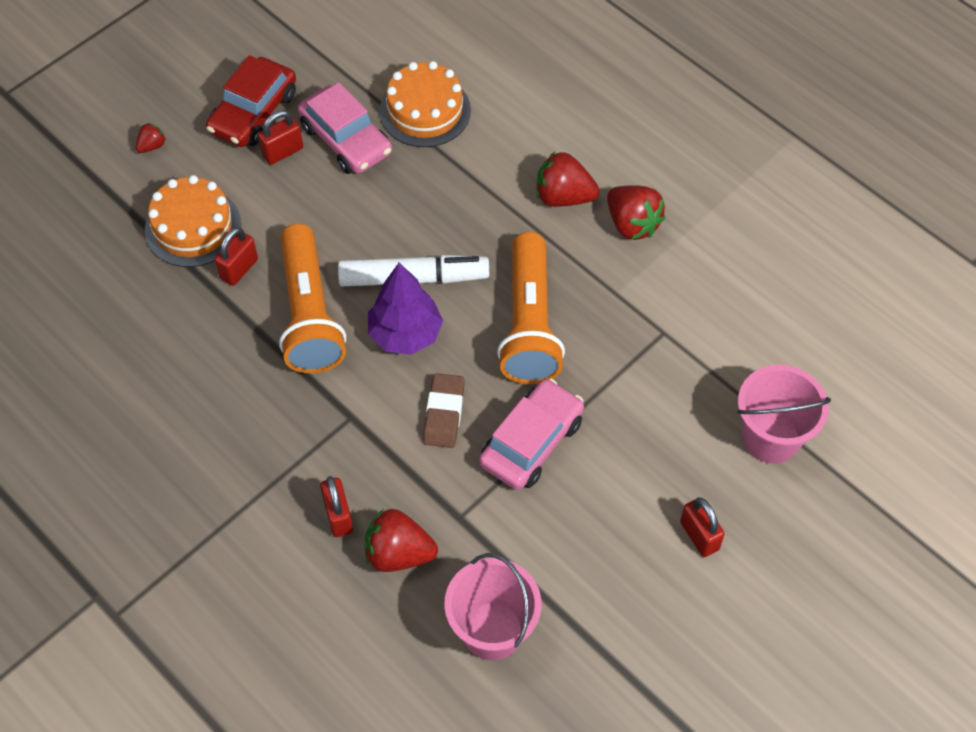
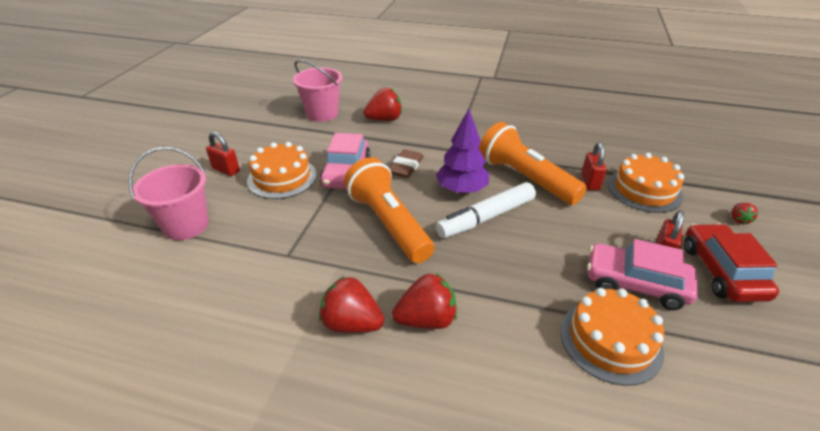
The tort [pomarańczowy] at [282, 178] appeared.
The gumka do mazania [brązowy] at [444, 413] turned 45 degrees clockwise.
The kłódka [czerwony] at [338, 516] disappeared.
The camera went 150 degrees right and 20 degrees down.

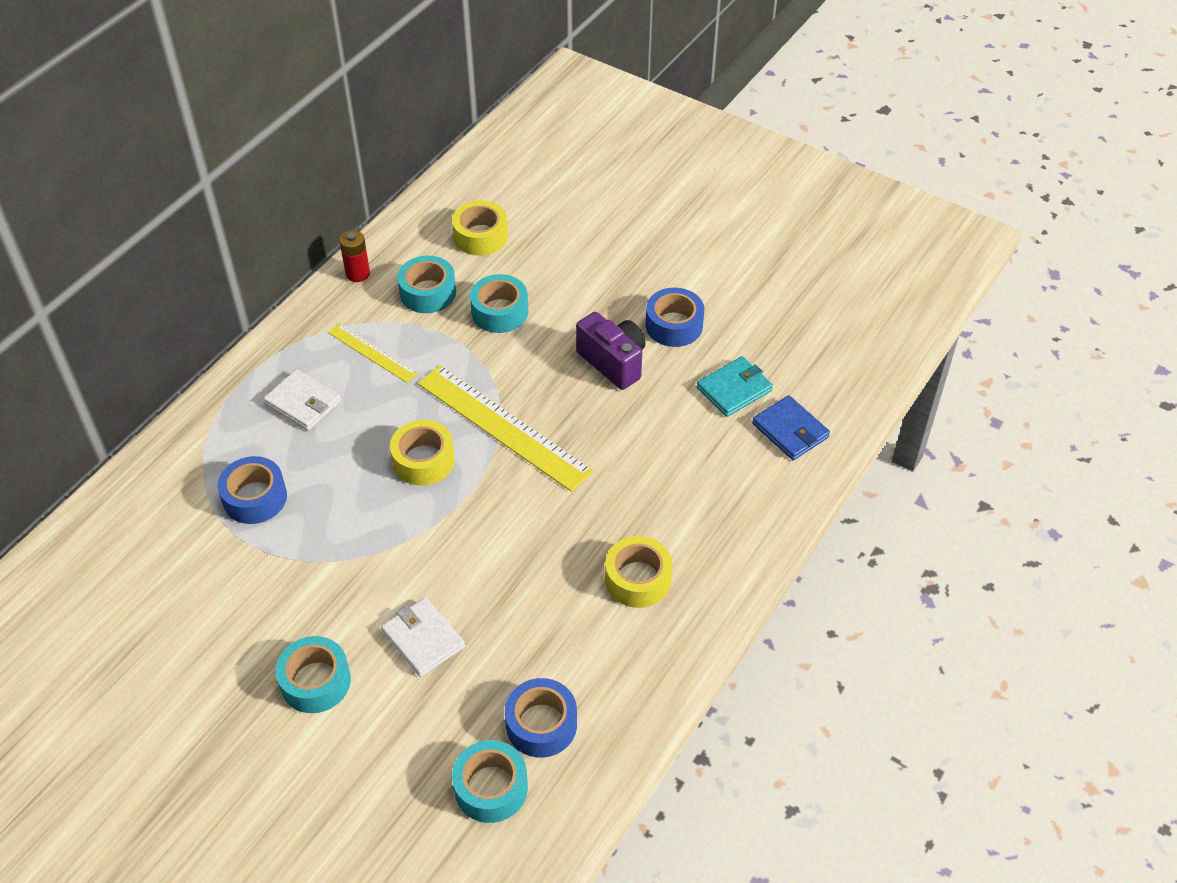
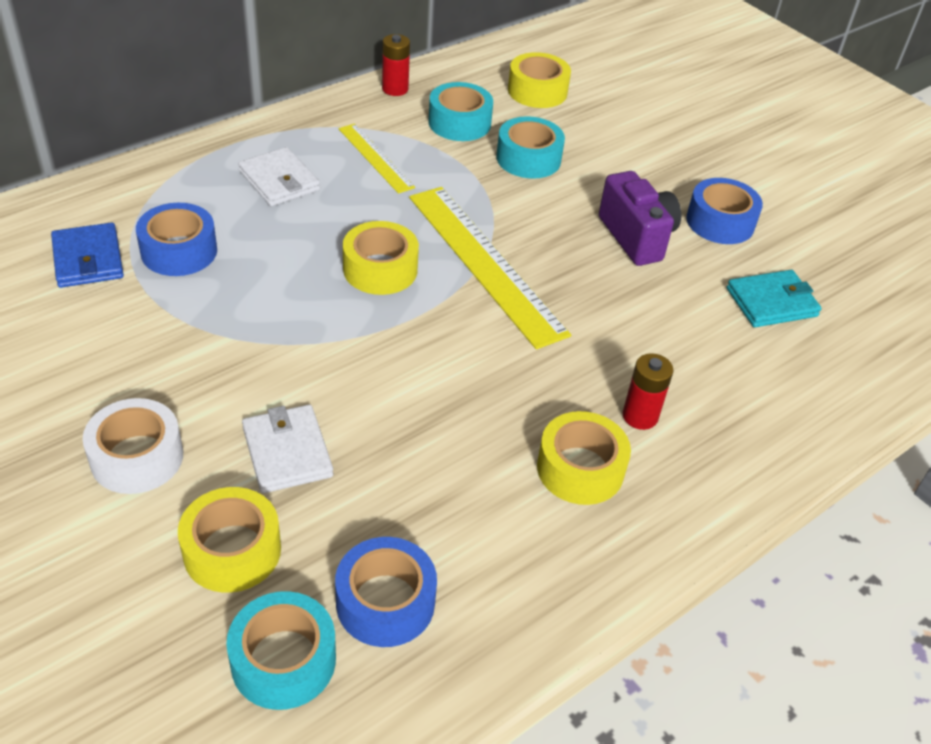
The portfel [niebieski] moved from [790, 430] to [88, 259].
The taśma klejąca [turkusowy] at [315, 681] became the taśma klejąca [biały] at [137, 457].
The taśma klejąca [żółty] at [232, 550] appeared.
The bateria [czerwony] at [640, 416] appeared.
The camera went 15 degrees right and 5 degrees down.

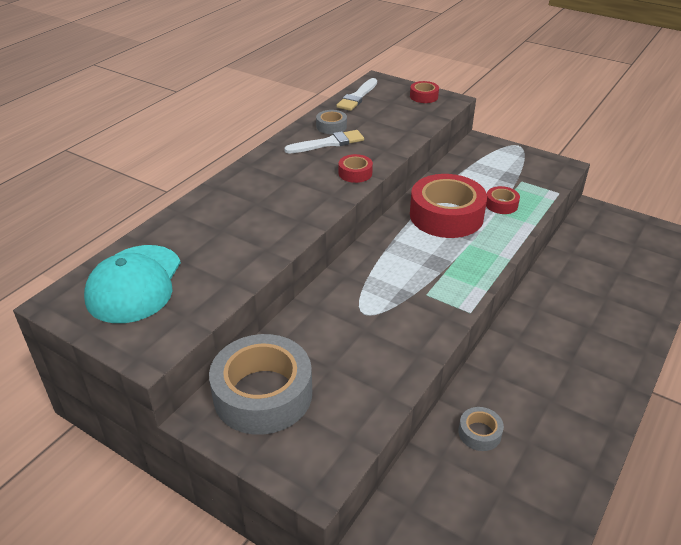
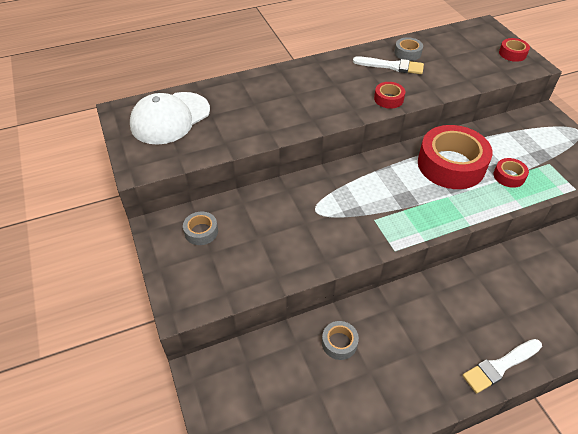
The czapka [turkusowy] at [134, 284] became the czapka [biały] at [170, 118].
The taśma klejąca [szary] at [263, 394] changed to 0.45 times the size.
The pędzel [biały] moved from [357, 97] to [500, 366].
The camera went 35 degrees right and 10 degrees up.

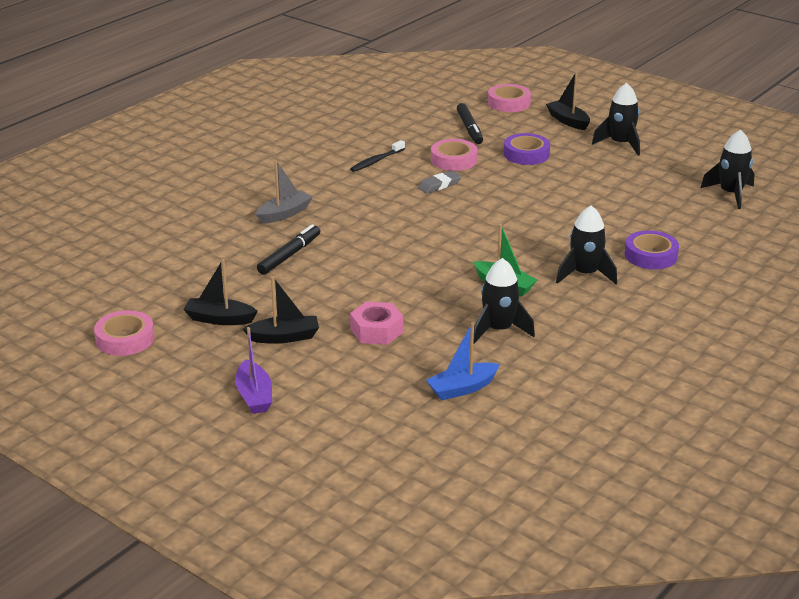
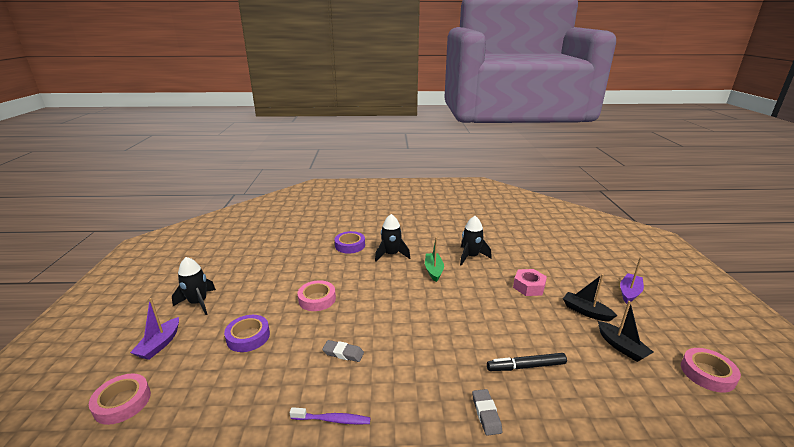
The łódka [czarny] at [568, 121] became the łódka [fioletowy] at [160, 344].
The szczoteczka do zębów [czarny] at [376, 161] became the szczoteczka do zębów [fioletowy] at [332, 420].
The taśma klejąca [różowy] moved from [453, 160] to [317, 299].
The łódka [szary] at [284, 214] was replaced by the gumka do mazania [szary] at [486, 414].
The łódka [niebieski] at [462, 388] disappeared.
The flamaster [czarny] at [469, 129] disappeared.
The rakieta [czarny] at [730, 194] disappeared.
The camera went 130 degrees left and 5 degrees down.

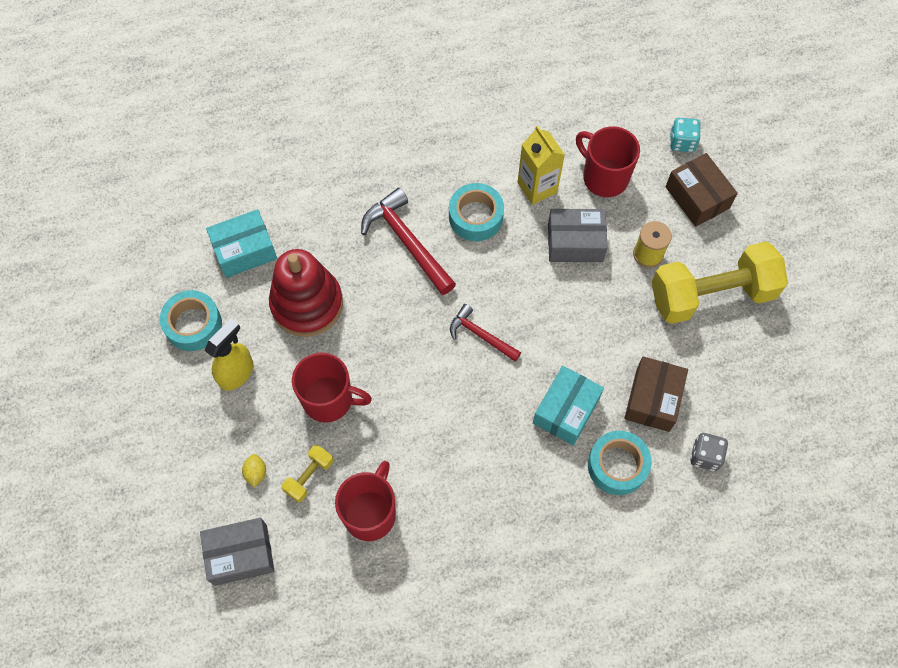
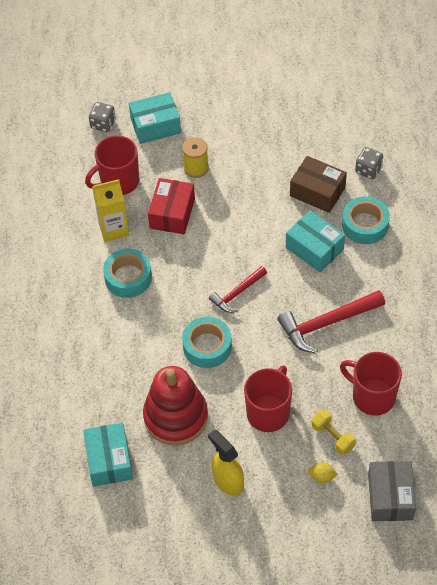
The kostka do gry [turkusowy] at [682, 142] became the kostka do gry [szary] at [103, 124].
The pudełko [brązowy] at [697, 197] became the pudełko [turkusowy] at [155, 126].
The pudełko [szary] at [575, 242] became the pudełko [czerwony] at [172, 213].
The taśma klejąca [turkusowy] moved from [193, 324] to [207, 346].
The młotek [czerwony] moved from [407, 242] to [327, 323].
The hantel [żółty] at [711, 295] disappeared.
The camera went 75 degrees left and 10 degrees down.

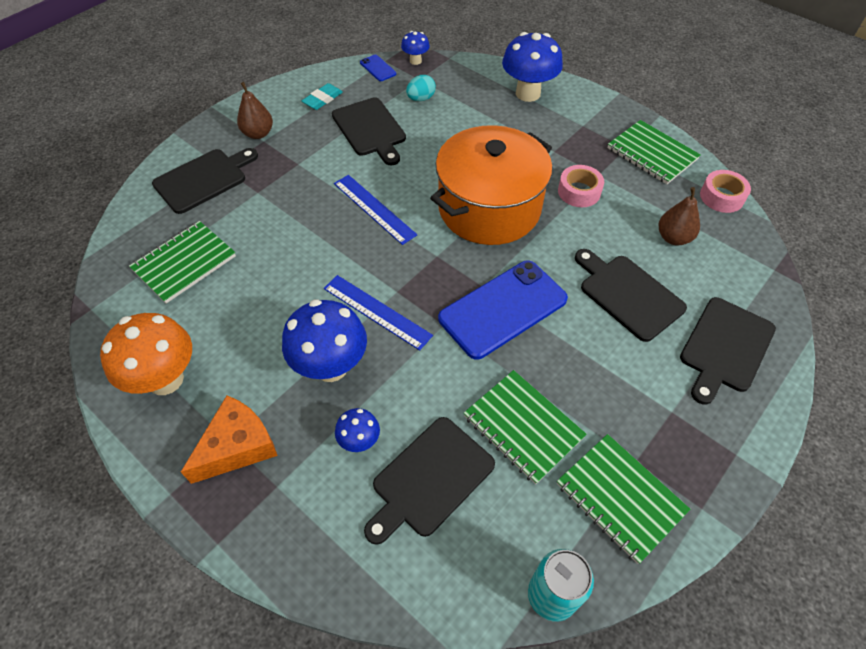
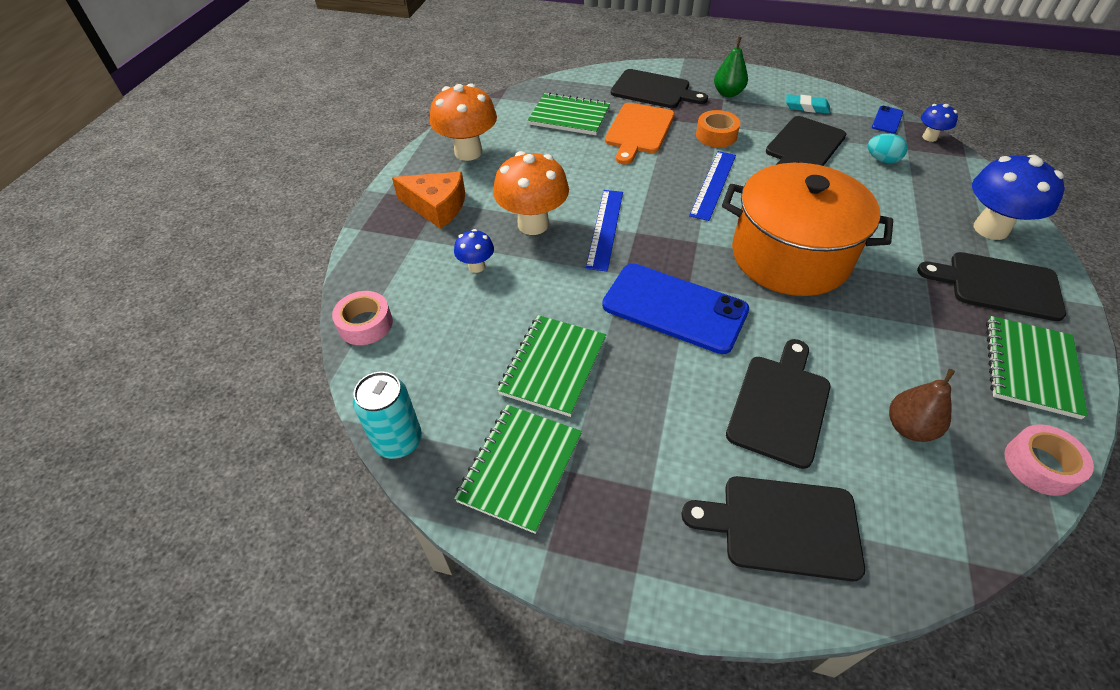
The taśma klejąca [różowy] moved from [579, 192] to [365, 324].
The grzyb [niebieski] at [331, 366] became the grzyb [pomarańczowy] at [533, 224].
The deska do krojenia [pomarańczowy] at [639, 131] appeared.
The taśma klejąca [pomarańczowy] at [716, 135] appeared.
The gruszka [brązowy] at [258, 133] became the gruszka [zielony] at [728, 93].
The deska do krojenia [czarny] moved from [430, 479] to [998, 285].
The camera went 65 degrees right and 5 degrees down.

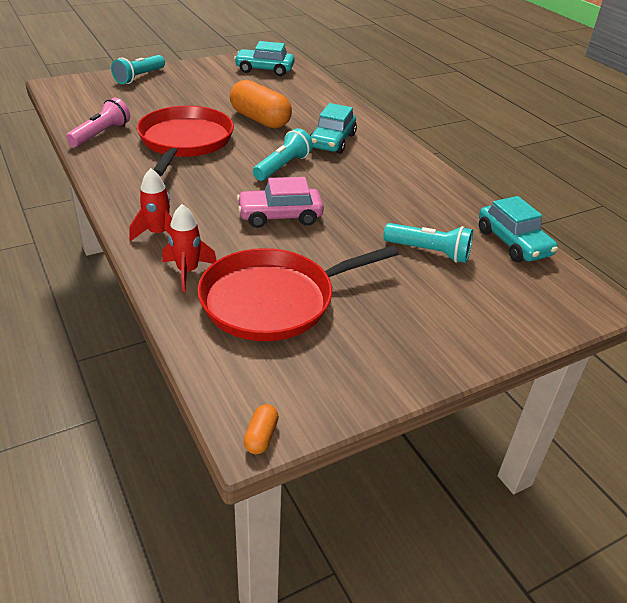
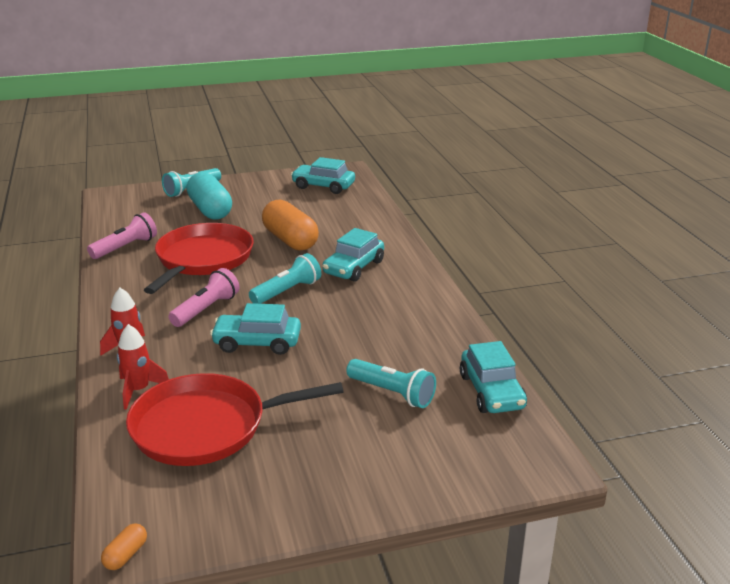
The latarka [różowy] at [206, 309] appeared.
The kapsułka [turkusowy] at [210, 210] appeared.
The samochód [różowy] at [280, 216] became the samochód [turkusowy] at [257, 343].
The camera went 15 degrees right and 10 degrees down.

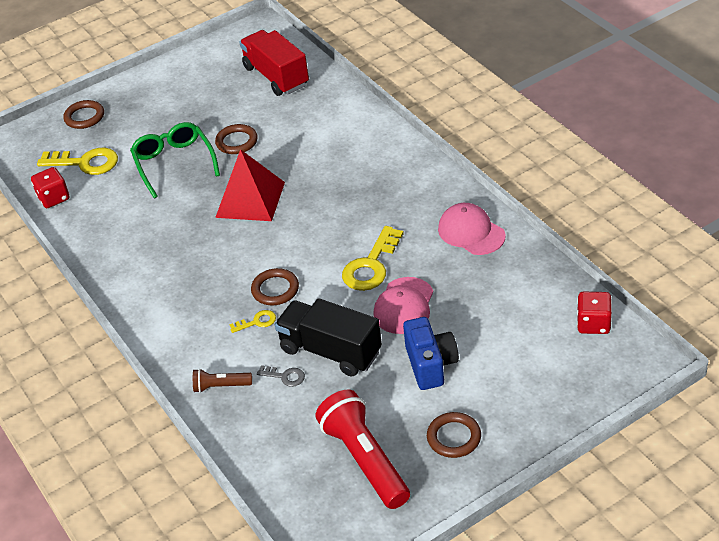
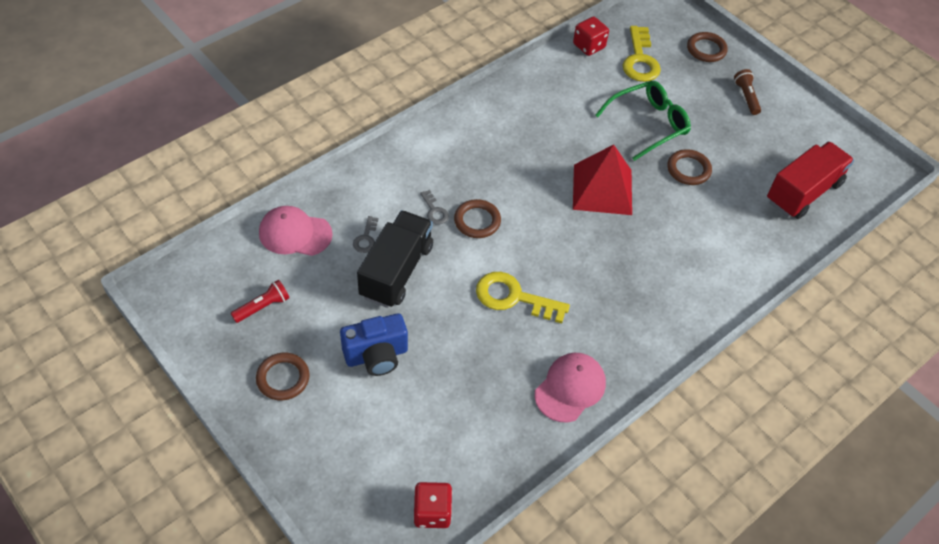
The latarka [czerwony] at [365, 460] changed to 0.49 times the size.
The czapka [różowy] moved from [404, 306] to [295, 233].
The klucz [żółty] at [257, 322] became the klucz [szary] at [434, 211].
The latarka [brązowy] moved from [221, 386] to [746, 97].
The camera went 75 degrees right and 10 degrees up.

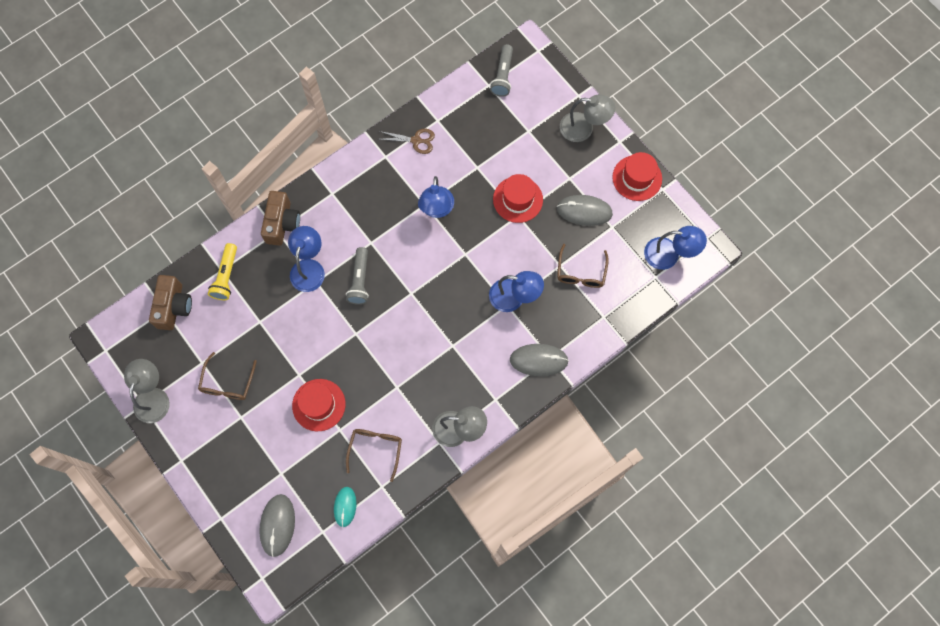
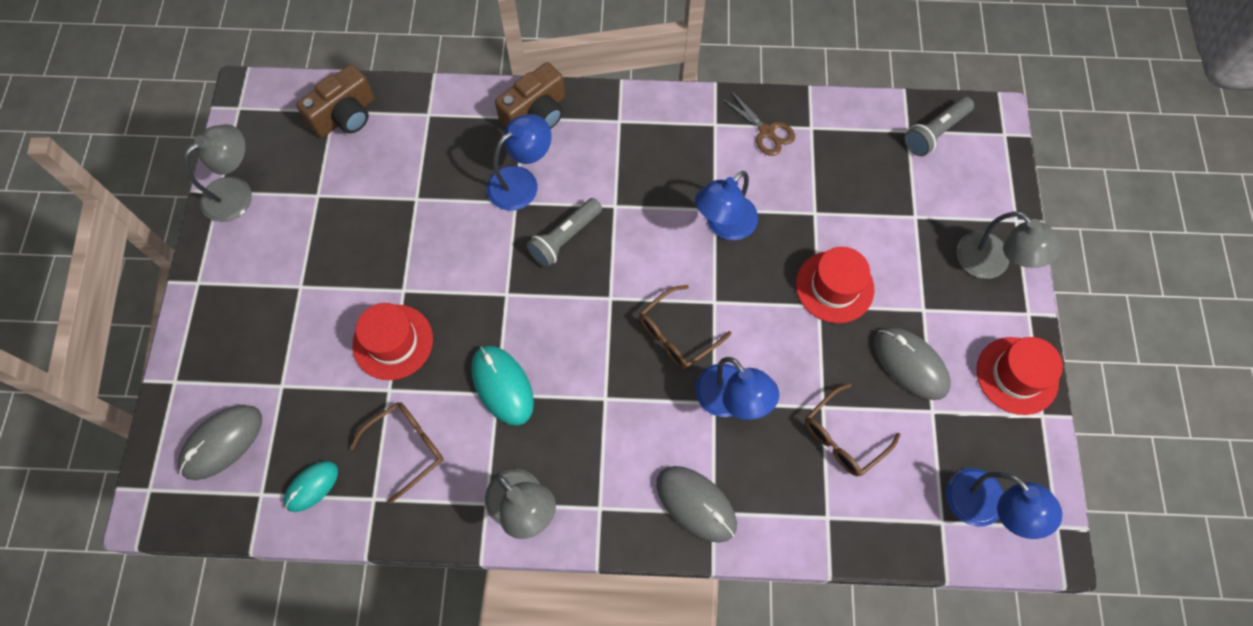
The myszka [turkusowy] at [502, 385] appeared.
The okulary [brązowy] moved from [228, 383] to [677, 334].
The latarka [żółty] at [226, 276] disappeared.
The camera went 40 degrees right and 5 degrees down.

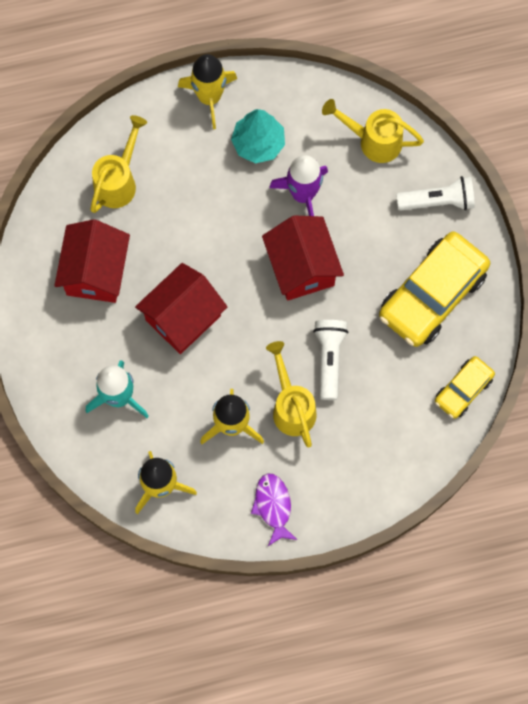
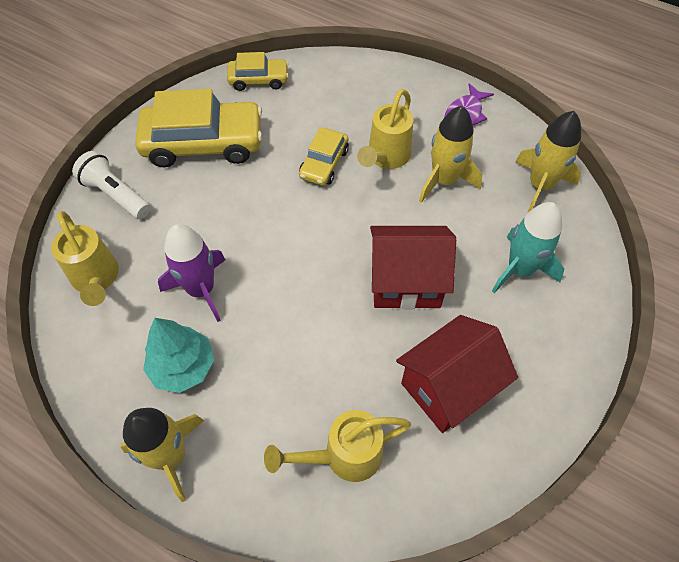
The latarka [biały] at [329, 359] was replaced by the samochód [żółty] at [324, 163].
The domek [czerwony] at [301, 267] disappeared.
The camera went 135 degrees left and 15 degrees down.

